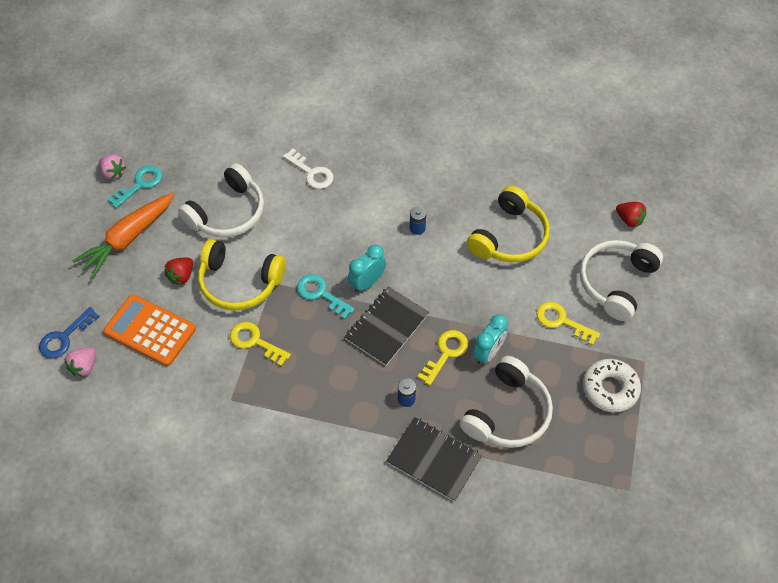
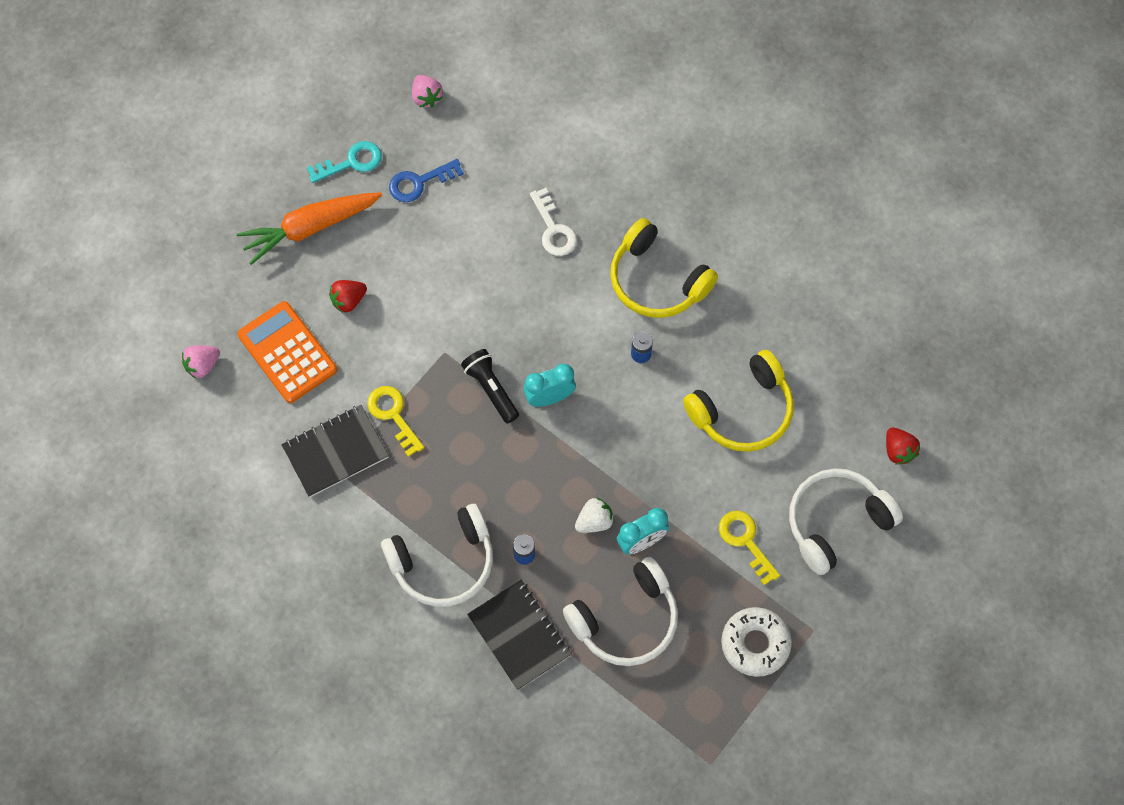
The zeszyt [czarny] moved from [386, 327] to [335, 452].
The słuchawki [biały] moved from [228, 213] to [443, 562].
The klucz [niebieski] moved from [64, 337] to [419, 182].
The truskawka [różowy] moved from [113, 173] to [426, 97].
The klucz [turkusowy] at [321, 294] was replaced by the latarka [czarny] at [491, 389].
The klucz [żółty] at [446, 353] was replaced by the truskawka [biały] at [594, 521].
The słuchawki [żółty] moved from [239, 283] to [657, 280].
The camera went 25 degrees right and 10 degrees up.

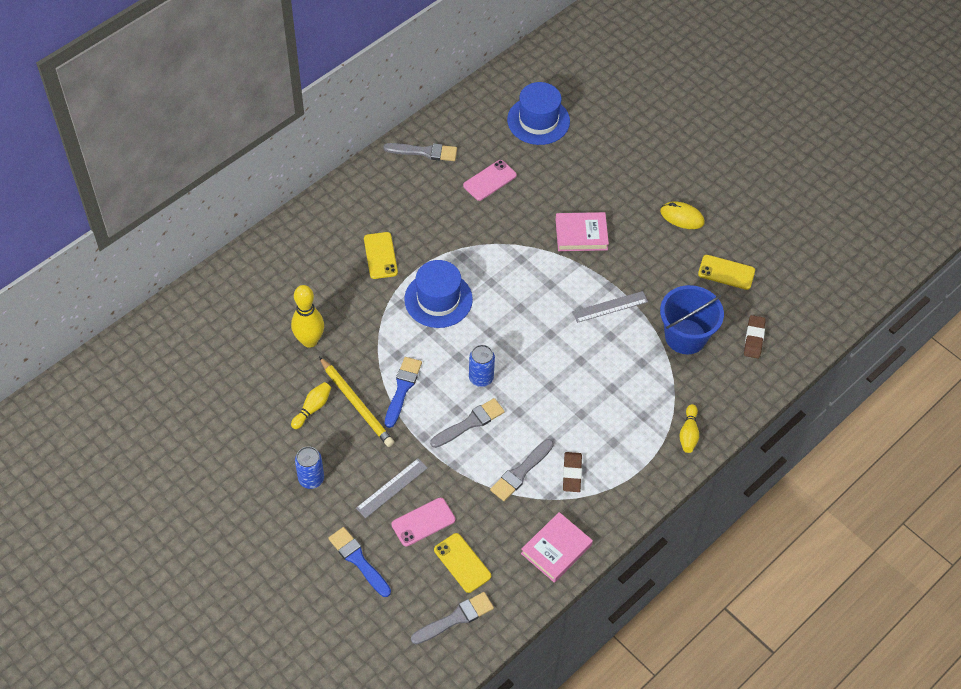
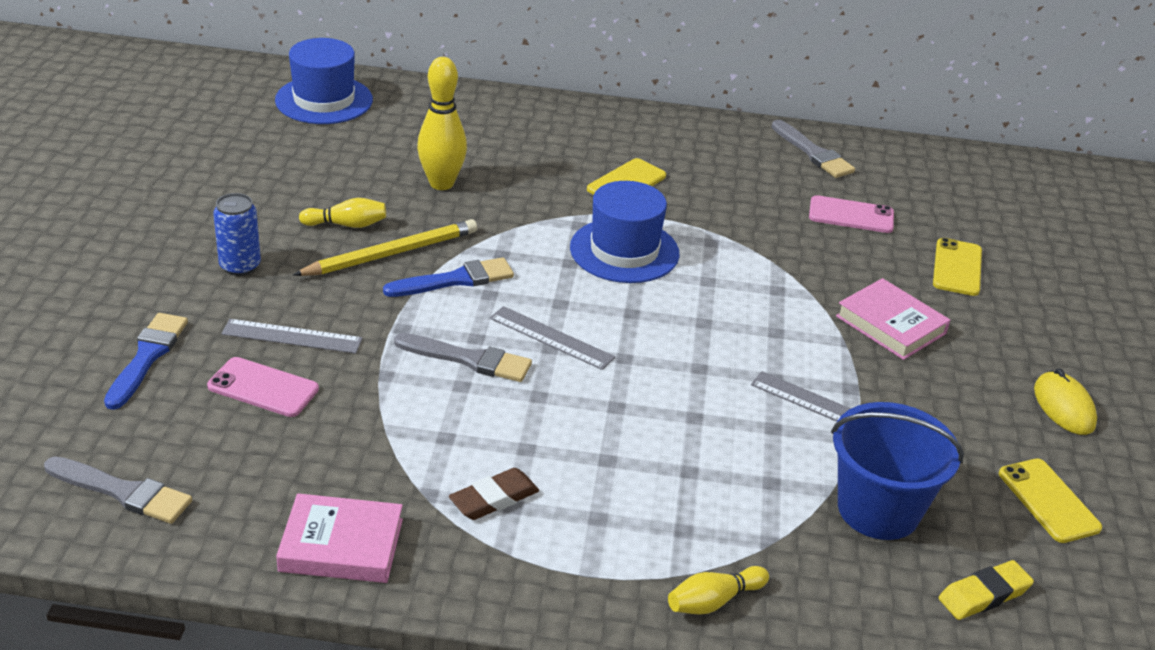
The kapelusz [niebieski] moved from [538, 120] to [324, 100].
The ołówek [żółty] at [356, 404] turned 135 degrees counterclockwise.
The puszka [niebieski] at [481, 378] was replaced by the linijka [szary] at [551, 337].
The telefon [żółty] moved from [462, 563] to [957, 267].
The gumka do mazania [brązowy] at [754, 338] became the gumka do mazania [żółty] at [984, 595].
The pędzel [szary] at [521, 472] disappeared.
The camera went 50 degrees right and 20 degrees down.

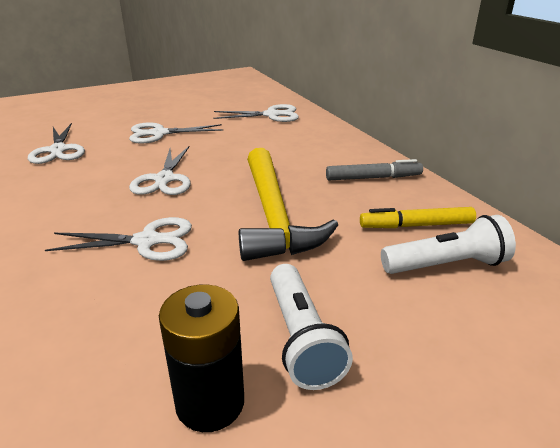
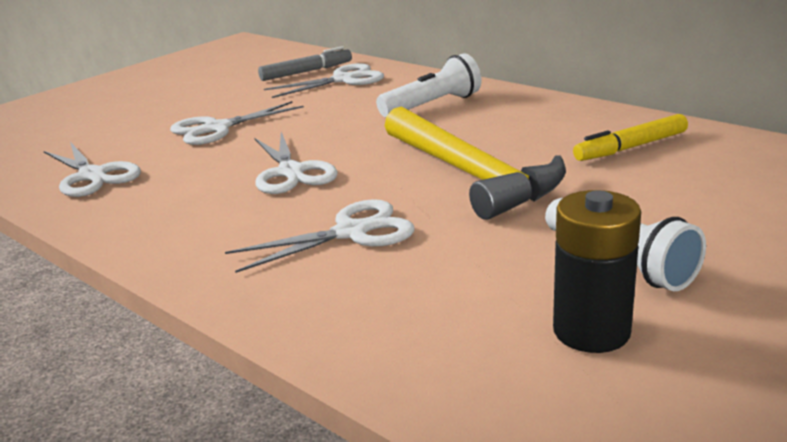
The flamaster [szary] moved from [373, 178] to [306, 72].
The latarka [biały] moved from [446, 265] to [432, 105].
The camera went 20 degrees left and 5 degrees down.

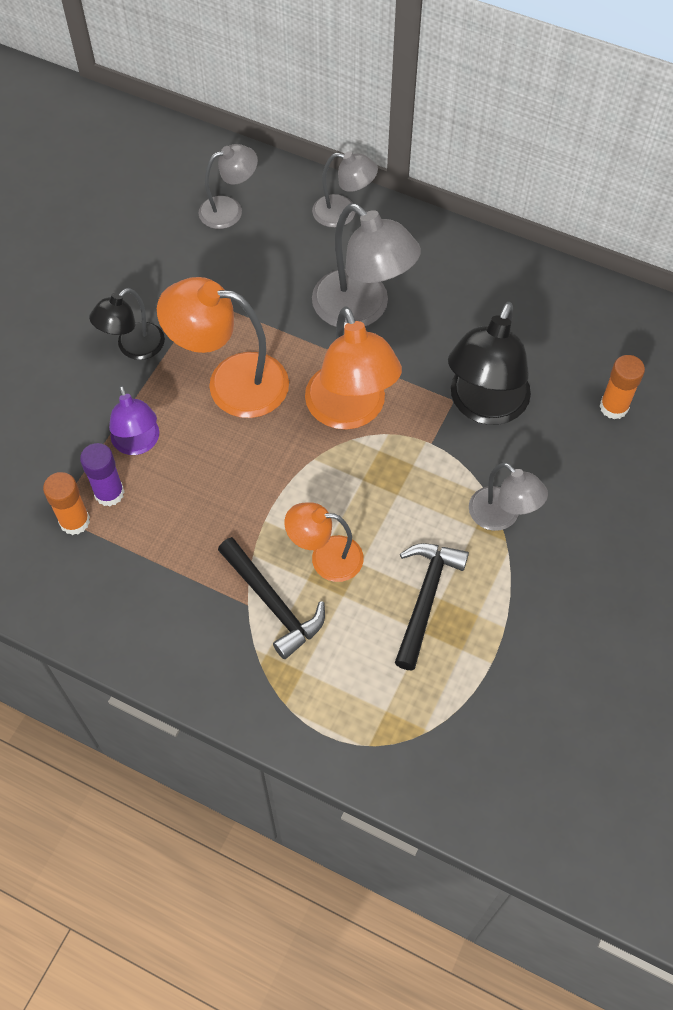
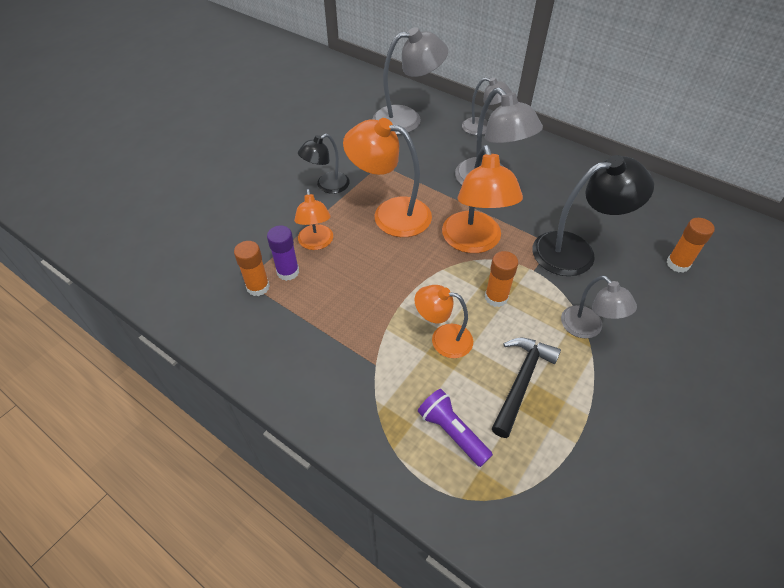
The lampka [fioletowy] at [138, 444] became the lampka [pomarańczowy] at [316, 243].
The lampka [szary] at [229, 210] changed to 1.67 times the size.
The latarka [fioletowy] at [452, 432] appeared.
The klej w sztyfcie [pomarańczowy] at [496, 297] appeared.
The lampka [czarny] at [484, 406] turned 135 degrees counterclockwise.
The młotek [czarny] at [272, 603] disappeared.
The camera went 10 degrees right and 10 degrees down.

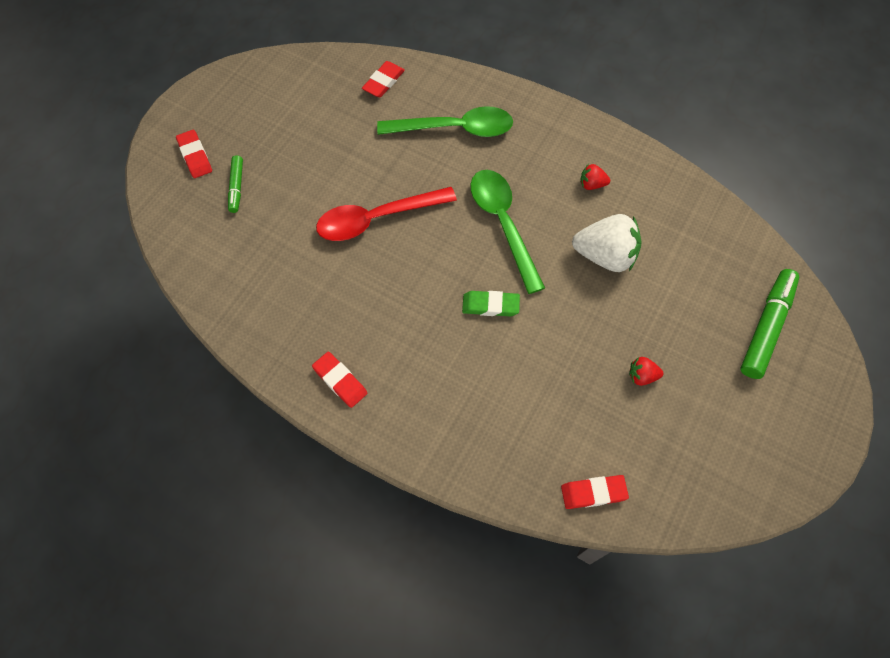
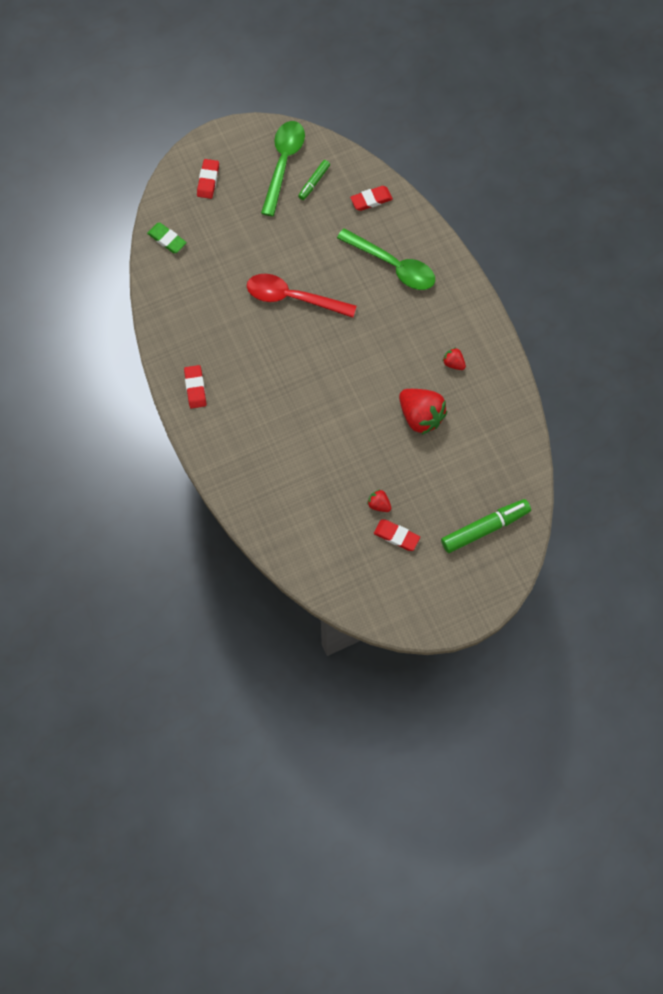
The gumka do mazania [zielony] moved from [490, 305] to [167, 239].
The łyżka [zielony] moved from [503, 224] to [283, 164].
The flamaster [zielony] moved from [236, 187] to [314, 182].
The gumka do mazania [czerwony] moved from [593, 493] to [396, 536].
The truskawka [biały] at [605, 256] became the truskawka [czerwony] at [420, 416].
The camera went 35 degrees right and 5 degrees up.

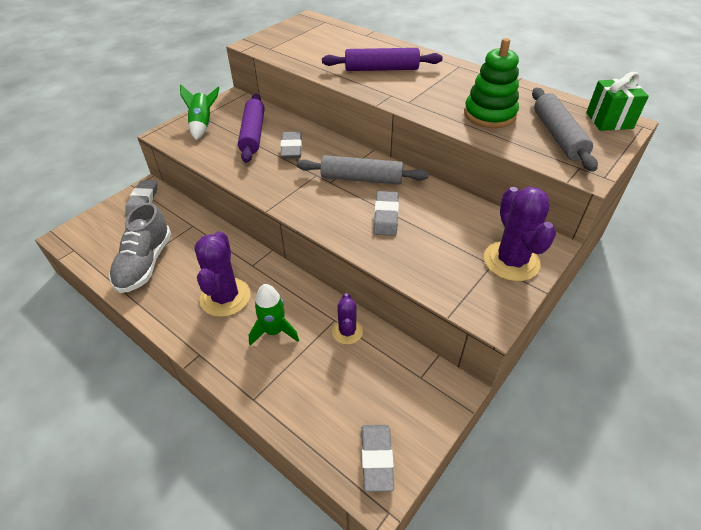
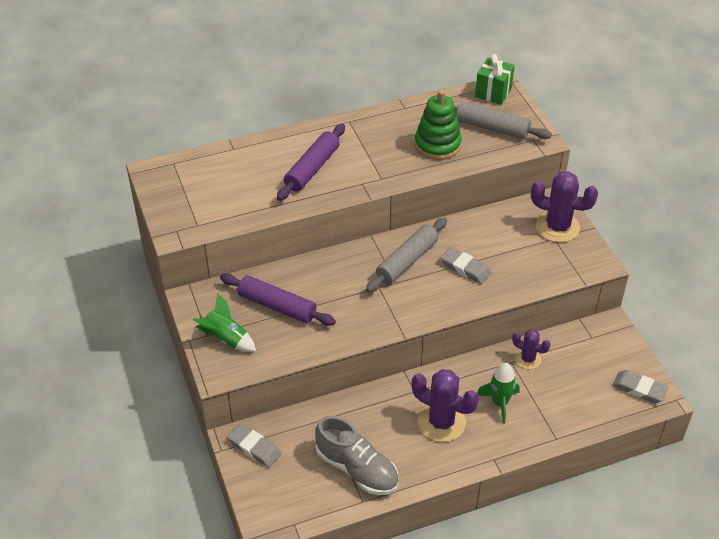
The gumka do mazania [szary] at [291, 148] disappeared.
The camera went 60 degrees left and 0 degrees up.

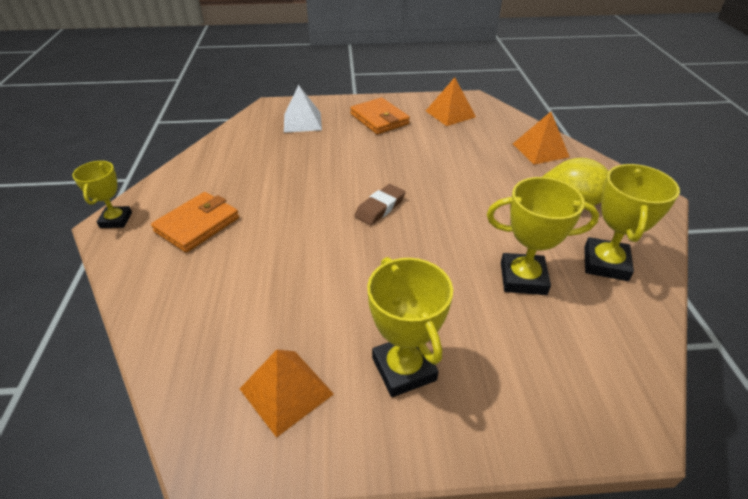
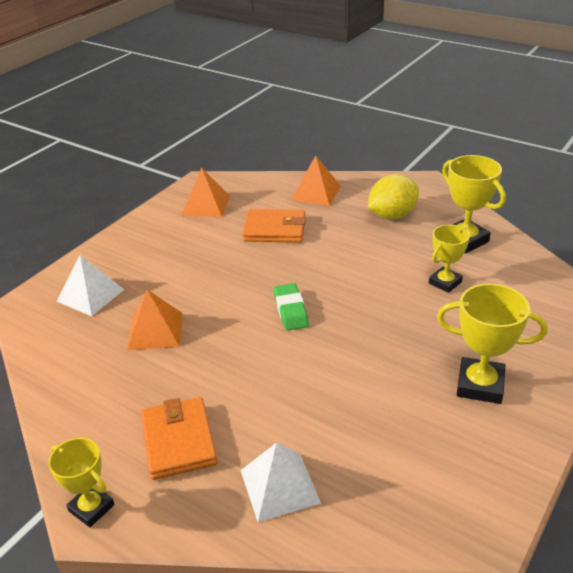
The piramida [pomarańczowy] moved from [286, 391] to [155, 331].
The piramida [biały] at [280, 486] appeared.
The portfel [pomarańczowy] moved from [379, 119] to [275, 229].
The gumka do mazania [brązowy] at [380, 208] became the gumka do mazania [zielony] at [290, 310].
The puchar [żółty] at [523, 278] changed to 0.66 times the size.
The camera went 50 degrees left and 5 degrees down.

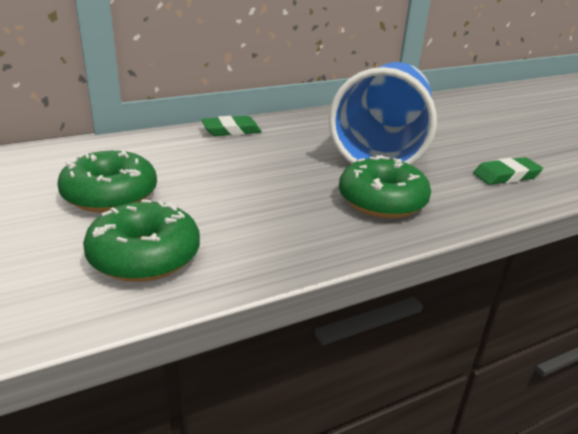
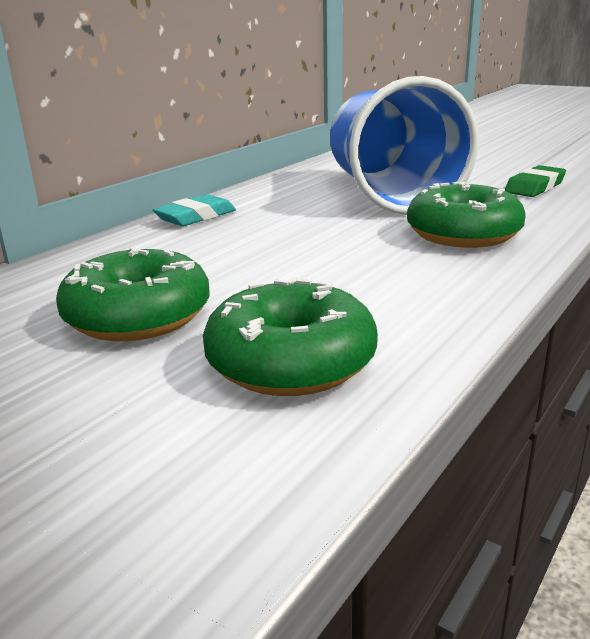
The gumka do mazania [zielony] at [231, 130] became the gumka do mazania [turkusowy] at [196, 217].
The camera went 25 degrees left and 5 degrees down.

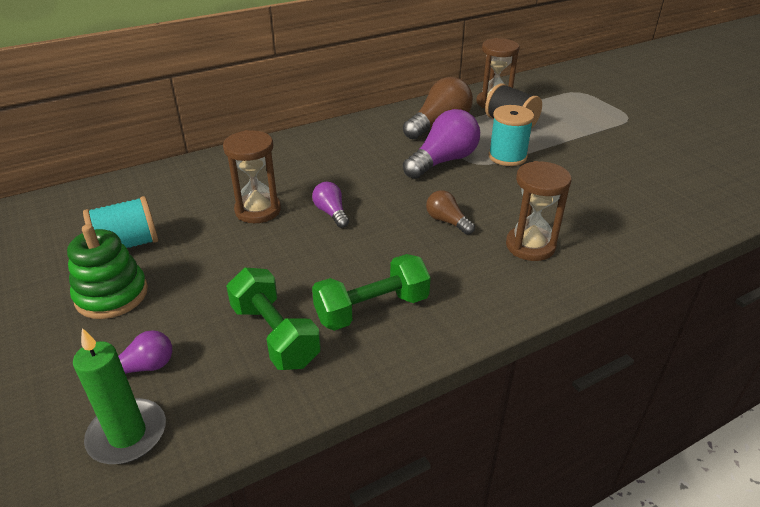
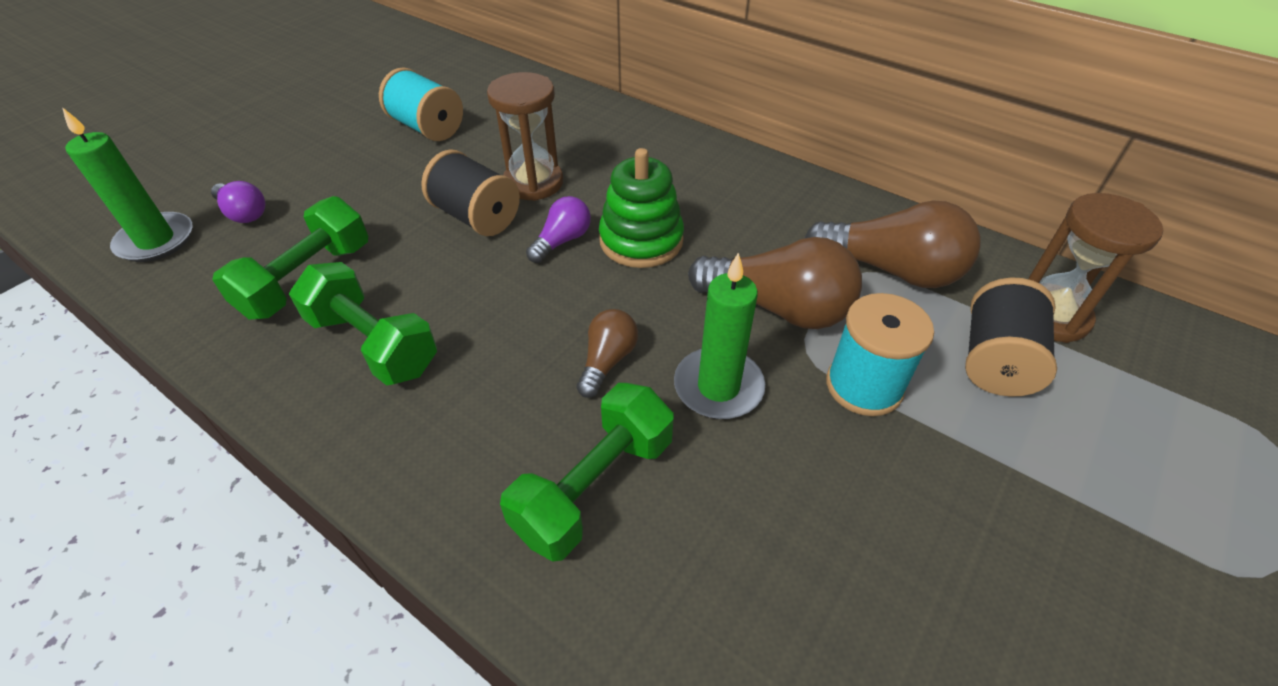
The szpulka [czarny] at [476, 217] appeared.
The klepsydra [brązowy] at [530, 246] was replaced by the hantel [zielony] at [594, 487].
The zabawka nakładanka [zielony] moved from [112, 295] to [641, 240].
The świeca [zielony] at [718, 387] appeared.
The żarówka [fioletowy] at [443, 161] became the żarówka [brązowy] at [778, 308].
The camera went 65 degrees right and 10 degrees up.

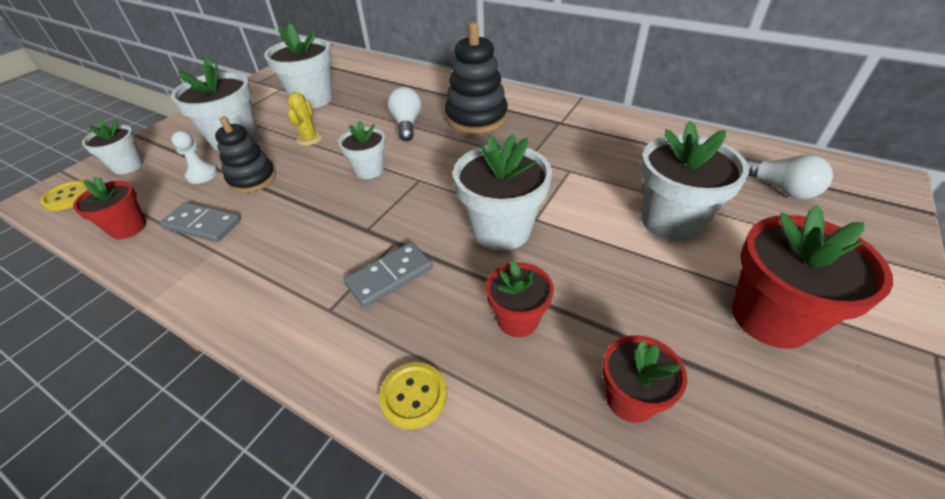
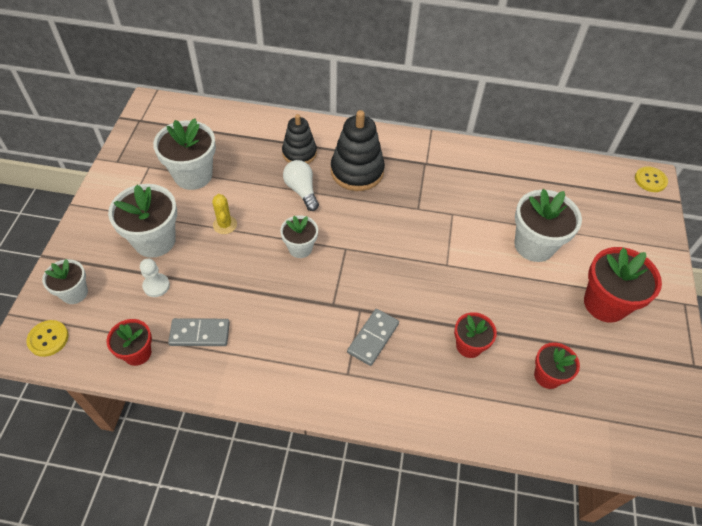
The zabawka nakładanka [czarny] moved from [252, 179] to [299, 153].
The guzik [żółty] moved from [413, 396] to [650, 180].
The doniczka [biały] at [501, 230] disappeared.
The żarówka [biały] at [780, 189] disappeared.
The camera went 25 degrees left and 10 degrees up.

